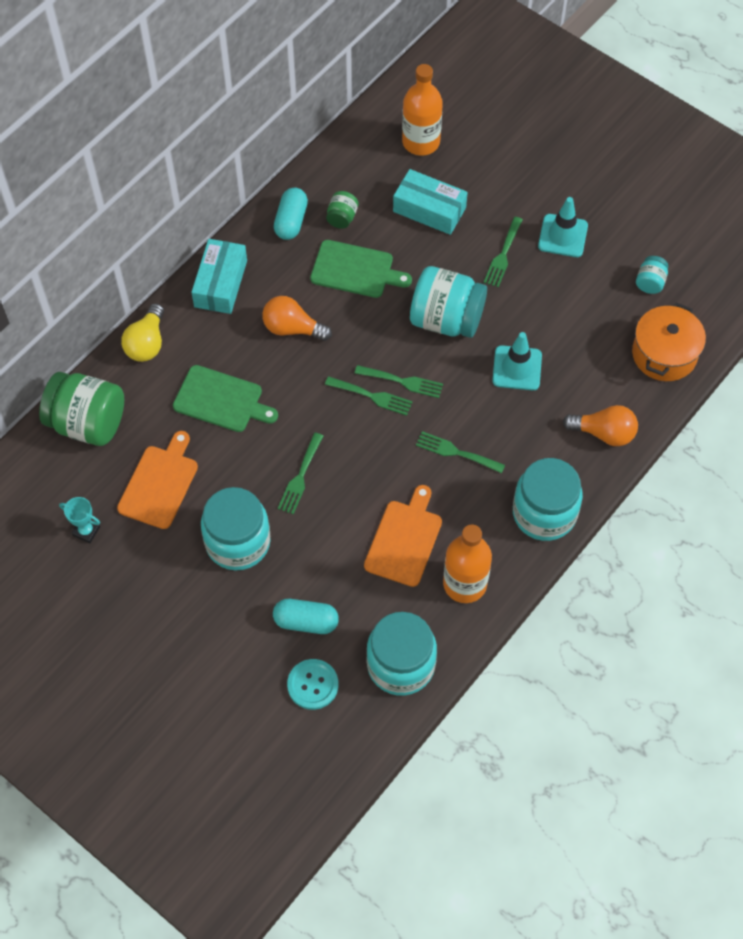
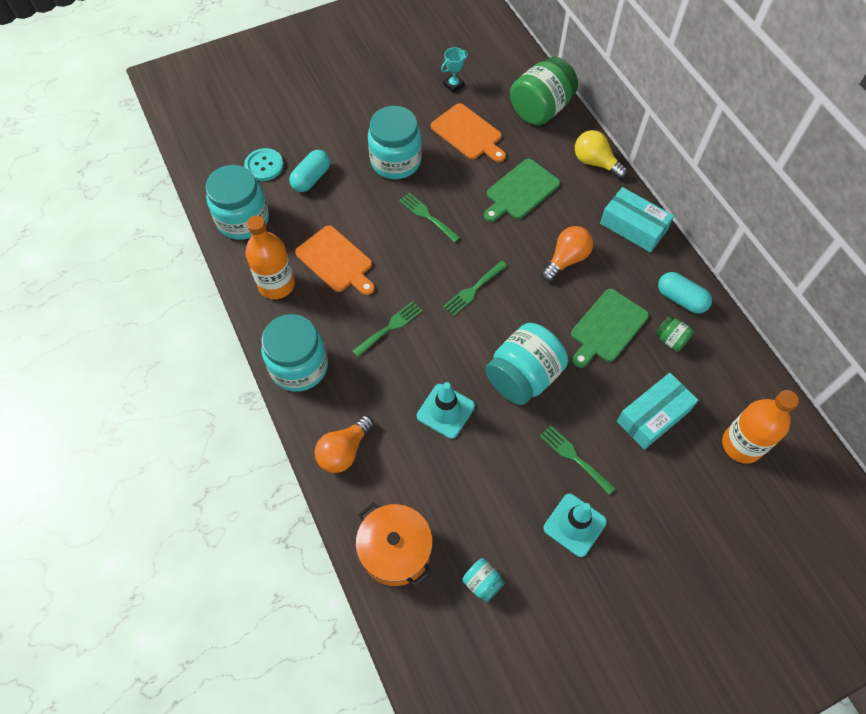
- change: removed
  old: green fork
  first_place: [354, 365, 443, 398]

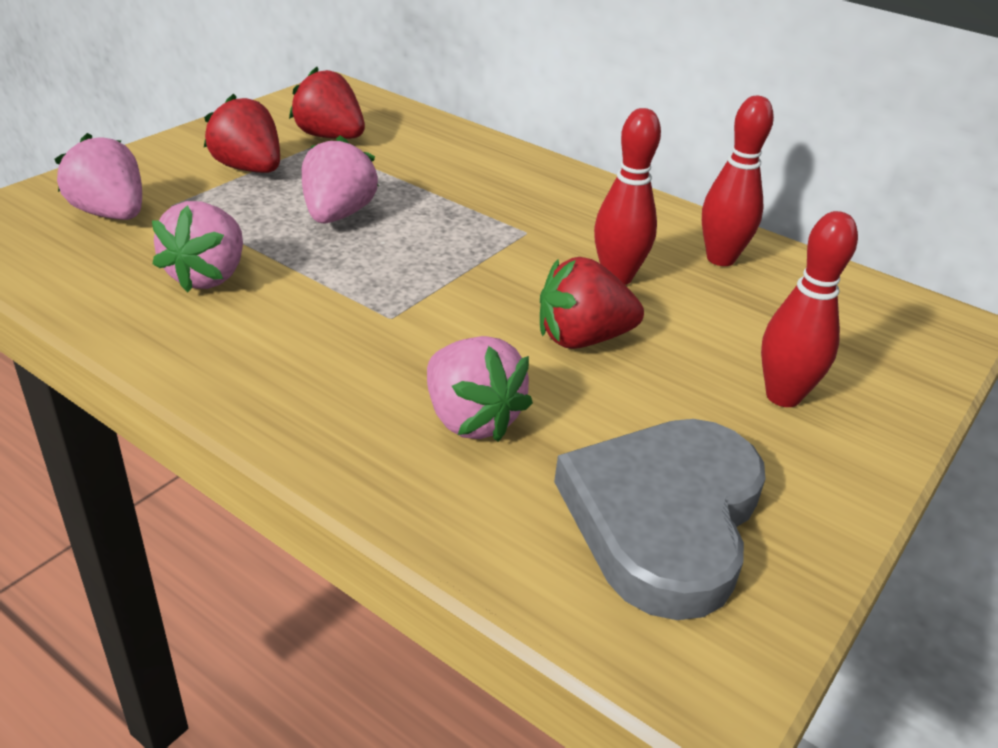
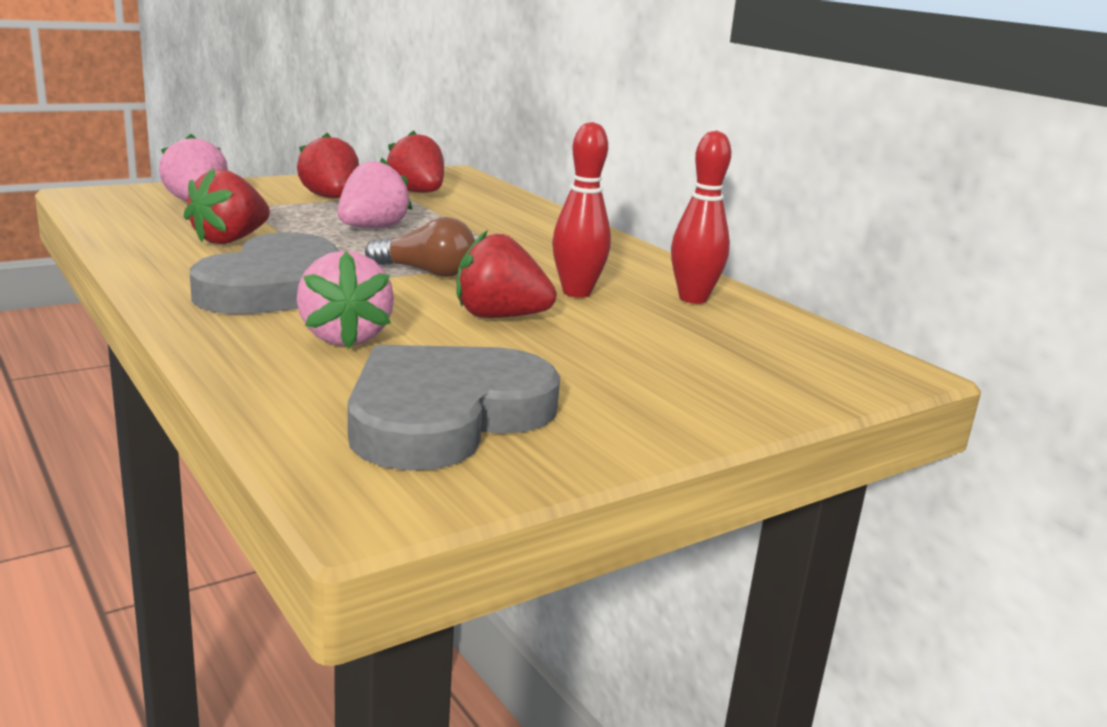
- change: recoloured
  old: pink strawberry
  new: red strawberry
  first_place: [152, 201, 243, 293]
  second_place: [184, 168, 270, 244]
- change: added
  new: grey heart
  second_place: [190, 232, 339, 314]
- change: added
  new: brown light bulb
  second_place: [365, 217, 475, 277]
- change: removed
  old: red bowling pin
  first_place: [761, 211, 858, 407]

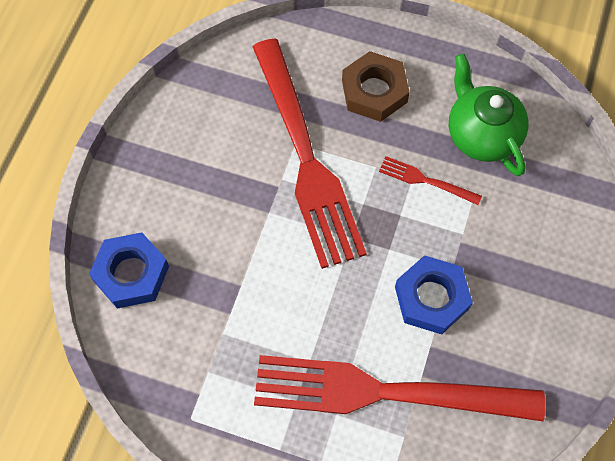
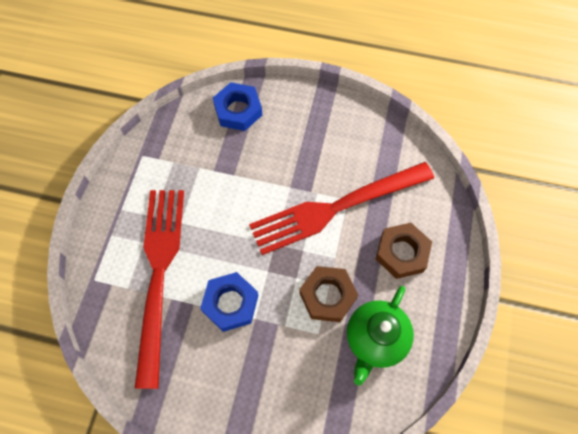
- change: replaced
  old: red fork
  new: brown nut
  first_place: [379, 156, 482, 205]
  second_place: [299, 266, 358, 322]
- change: turned
  old: green teapot
  first_place: [448, 53, 529, 176]
  second_place: [347, 286, 414, 386]
  degrees: 150

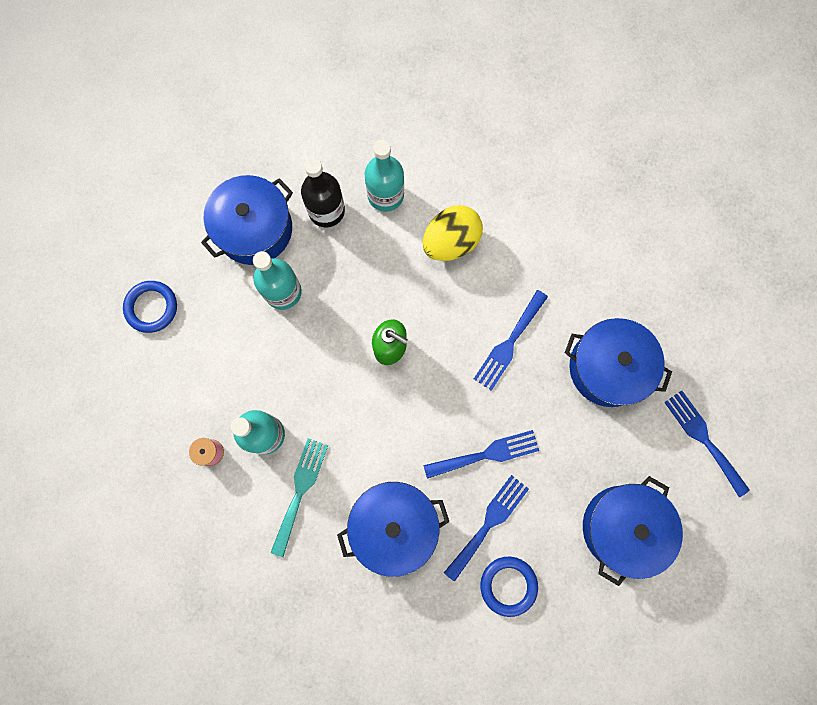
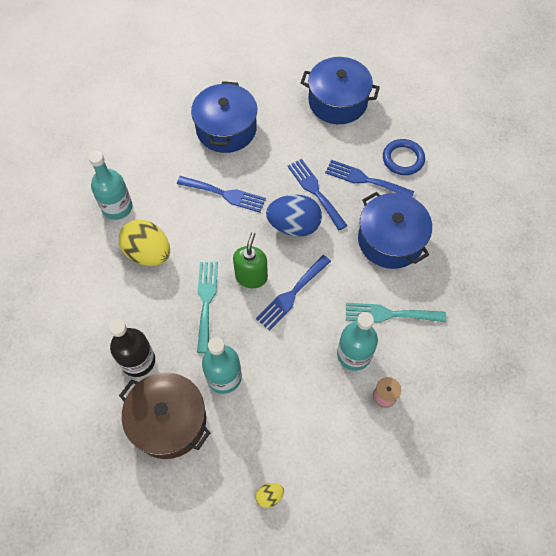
- change: moved
  old: turquoise bottle
  first_place: [364, 140, 404, 212]
  second_place: [89, 151, 132, 220]
- change: recoloured
  old: blue pot
  new: brown pot
  first_place: [201, 175, 293, 265]
  second_place: [119, 372, 210, 459]
- change: added
  new: turquoise fork
  second_place: [197, 262, 218, 353]
- change: moved
  old: blue fork
  first_place: [664, 391, 750, 497]
  second_place: [256, 255, 331, 331]
- change: replaced
  old: blue ring
  new: yellow egg
  first_place: [123, 281, 177, 333]
  second_place: [256, 483, 284, 508]
- change: added
  new: blue egg
  second_place: [266, 195, 322, 237]

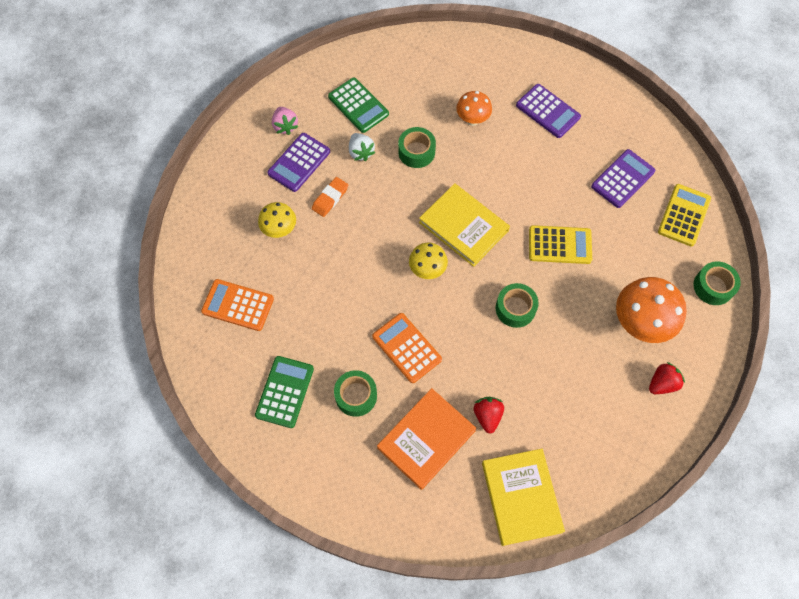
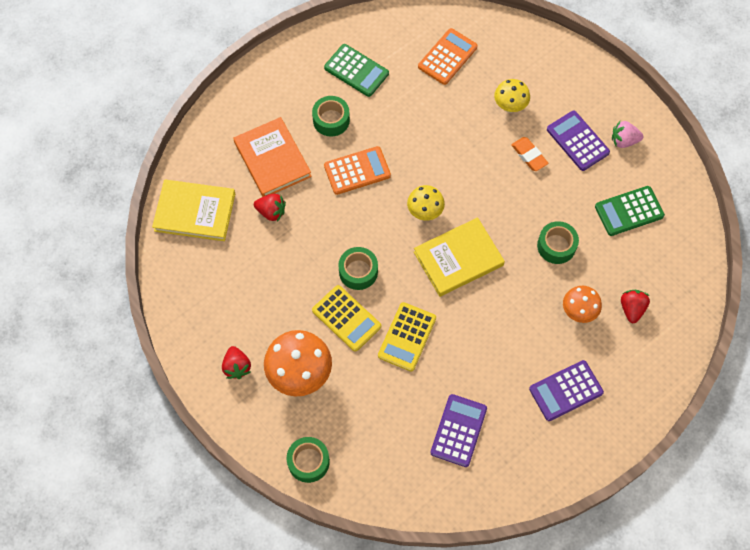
- change: moved
  old: yellow calculator
  first_place: [658, 184, 711, 246]
  second_place: [312, 285, 381, 352]
- change: turned
  old: purple calculator
  first_place: [591, 149, 655, 208]
  second_place: [430, 394, 487, 467]
  degrees: -135
- change: added
  new: red strawberry
  second_place: [621, 290, 650, 323]
- change: removed
  old: white strawberry
  first_place: [349, 133, 376, 161]

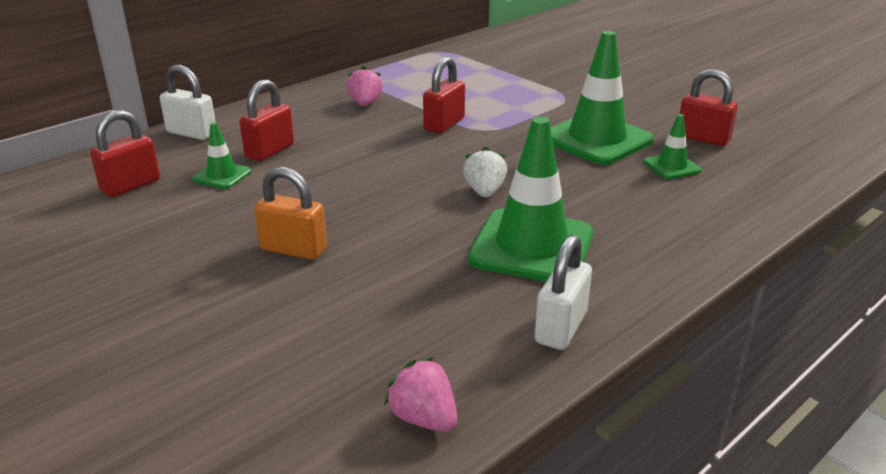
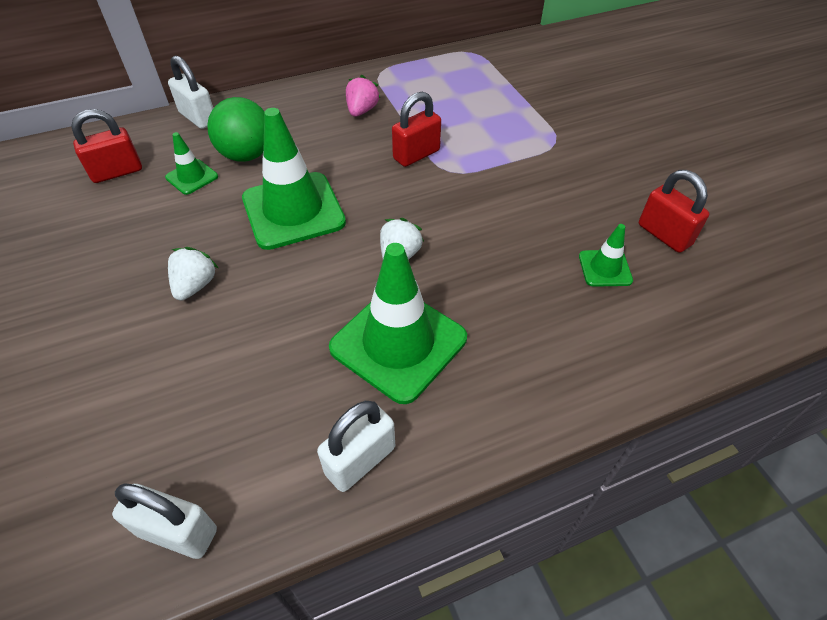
- change: replaced
  old: pink strawberry
  new: white padlock
  first_place: [384, 357, 457, 432]
  second_place: [112, 483, 217, 559]
- change: replaced
  old: orange padlock
  new: white strawberry
  first_place: [254, 167, 327, 260]
  second_place: [168, 247, 218, 301]
- change: replaced
  old: red padlock
  new: green ball
  first_place: [239, 79, 294, 161]
  second_place: [207, 97, 264, 162]
- change: moved
  old: green traffic cone
  first_place: [550, 31, 654, 165]
  second_place: [242, 108, 346, 250]

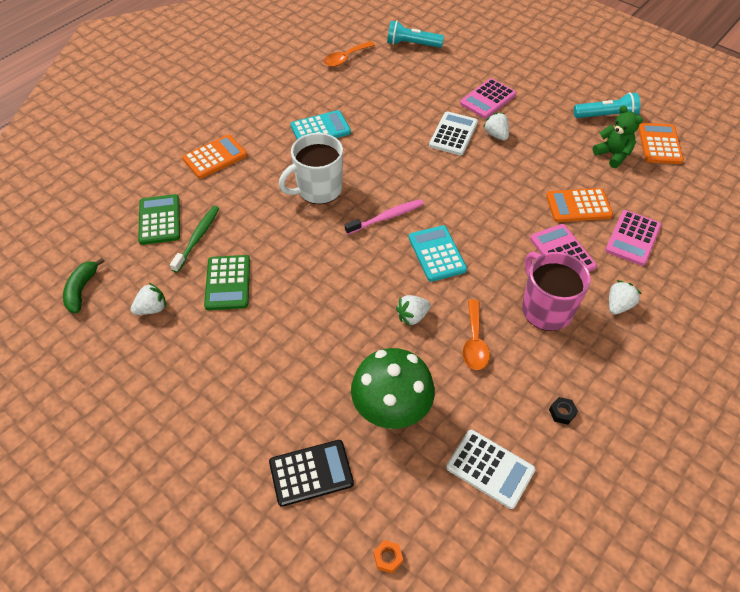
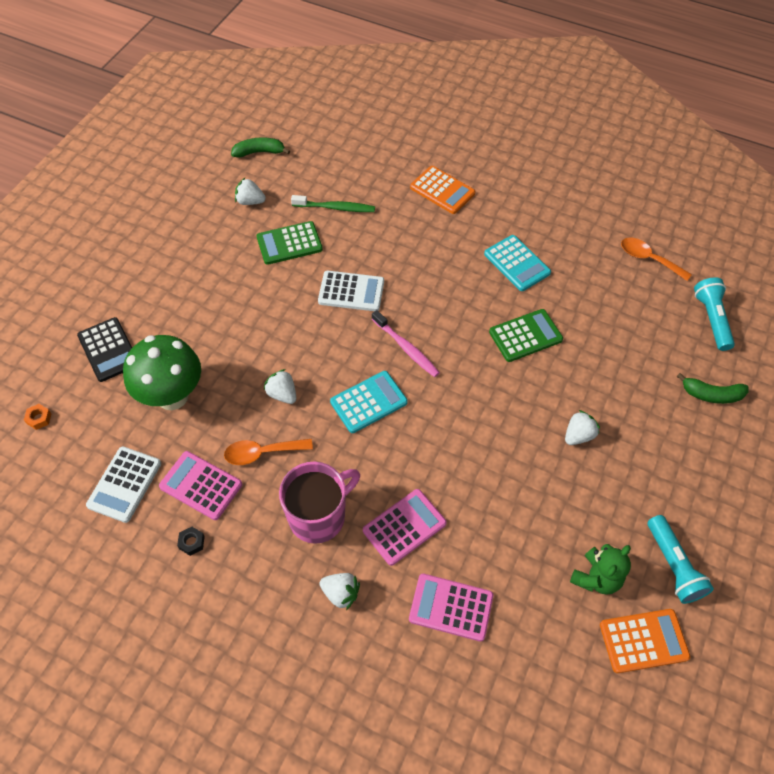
- change: moved
  old: pink calculator
  first_place: [460, 78, 516, 119]
  second_place: [159, 451, 242, 520]
- change: turned
  old: white strawberry
  first_place: [131, 283, 166, 315]
  second_place: [235, 178, 266, 205]
  degrees: 150
- change: moved
  old: white calculator
  first_place: [429, 111, 478, 155]
  second_place: [318, 271, 384, 311]
- change: moved
  old: green calculator
  first_place: [138, 194, 180, 245]
  second_place: [489, 309, 563, 362]
- change: added
  new: green banana
  second_place: [677, 373, 749, 404]
- change: removed
  old: white mug
  first_place: [279, 133, 343, 204]
- change: removed
  old: orange calculator
  first_place: [546, 188, 613, 222]

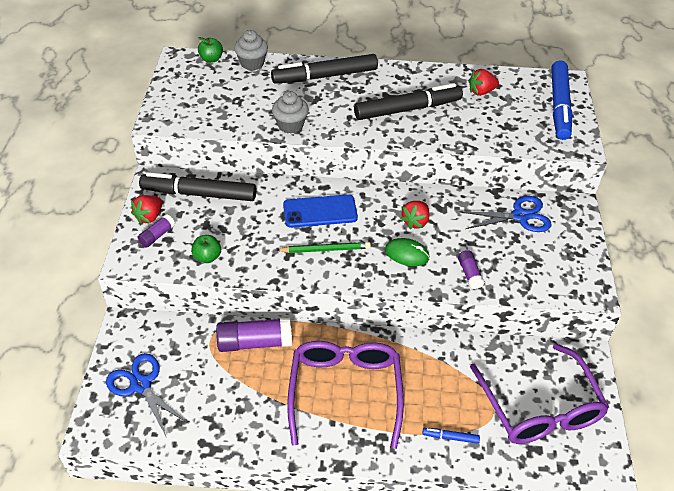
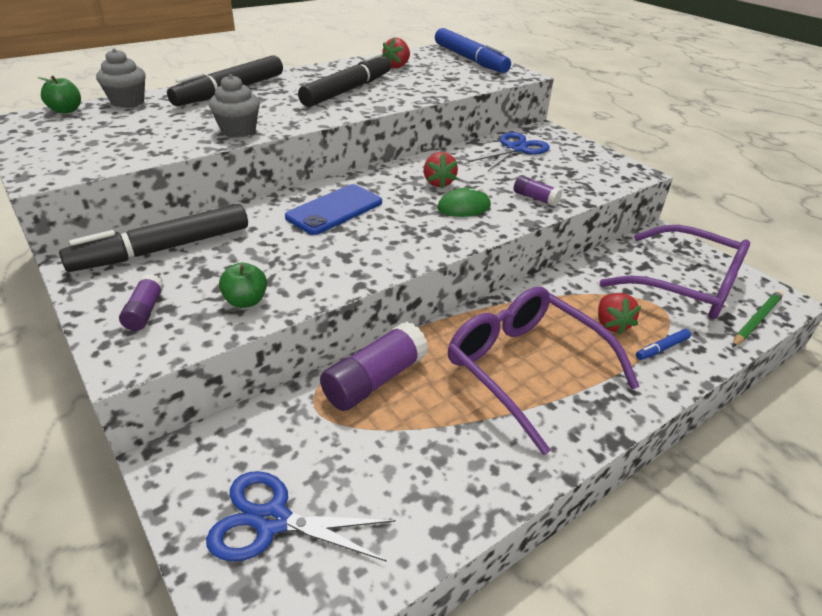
- change: moved
  old: red strawberry
  first_place: [131, 195, 163, 224]
  second_place: [598, 293, 641, 335]
- change: moved
  old: green pencil
  first_place: [276, 242, 371, 253]
  second_place: [732, 290, 784, 347]

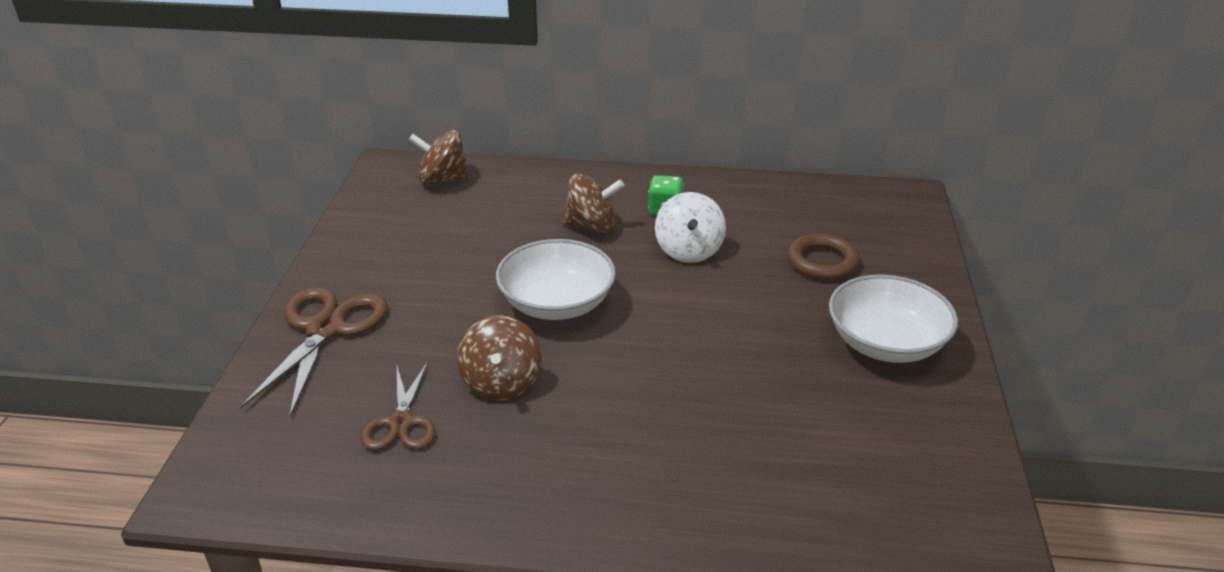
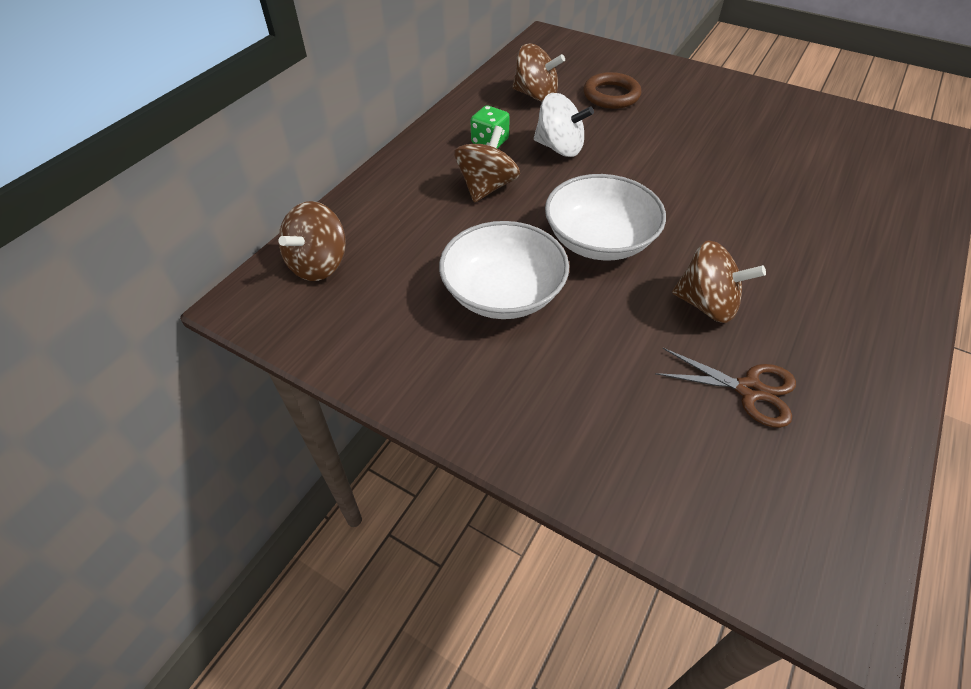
- change: moved
  old: white bowl
  first_place: [829, 274, 958, 363]
  second_place: [439, 221, 569, 319]
- change: added
  new: brown spinning top
  second_place: [512, 43, 565, 102]
- change: removed
  old: brown scissors
  first_place: [240, 287, 388, 418]

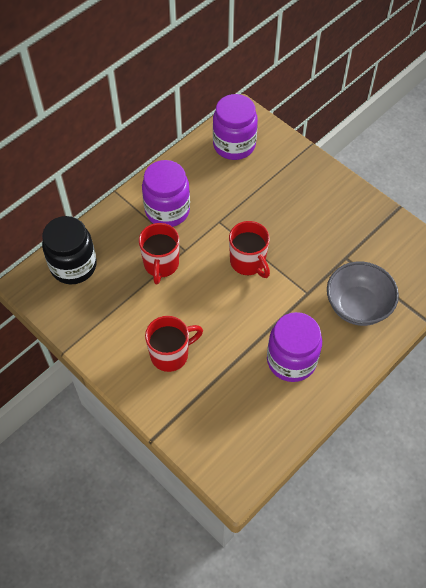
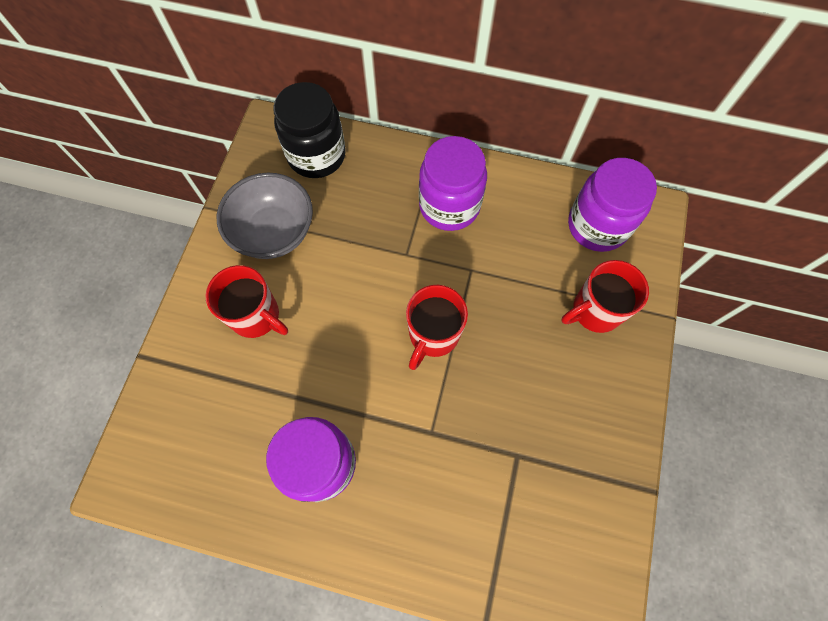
- change: moved
  old: grey bowl
  first_place: [327, 262, 399, 326]
  second_place: [217, 173, 313, 259]
- change: moved
  old: red mug
  first_place: [139, 223, 179, 284]
  second_place: [562, 260, 649, 333]

